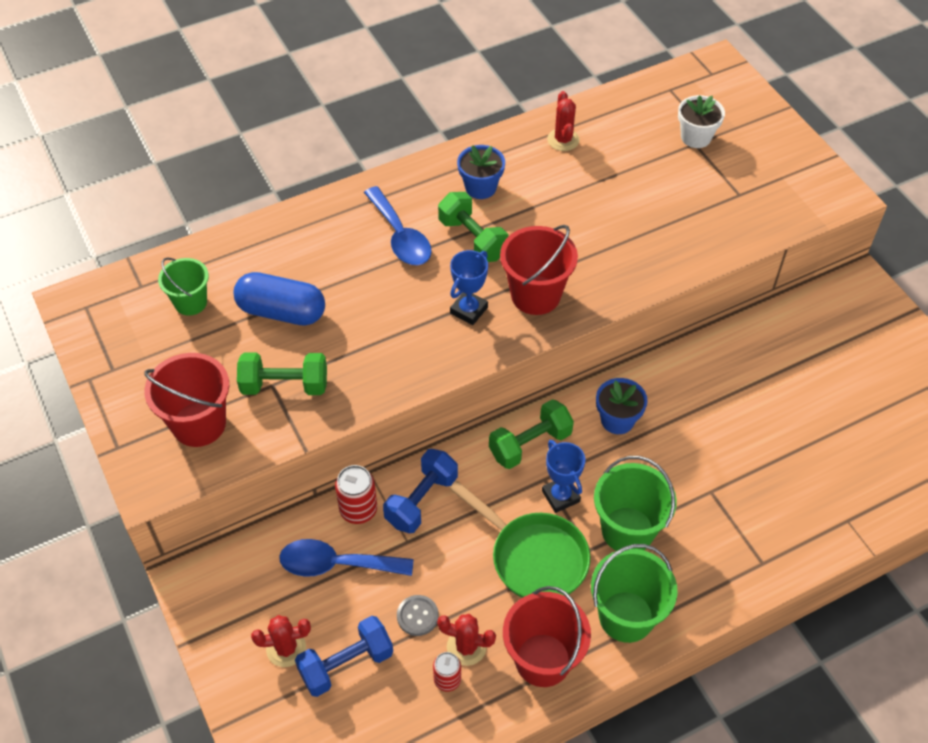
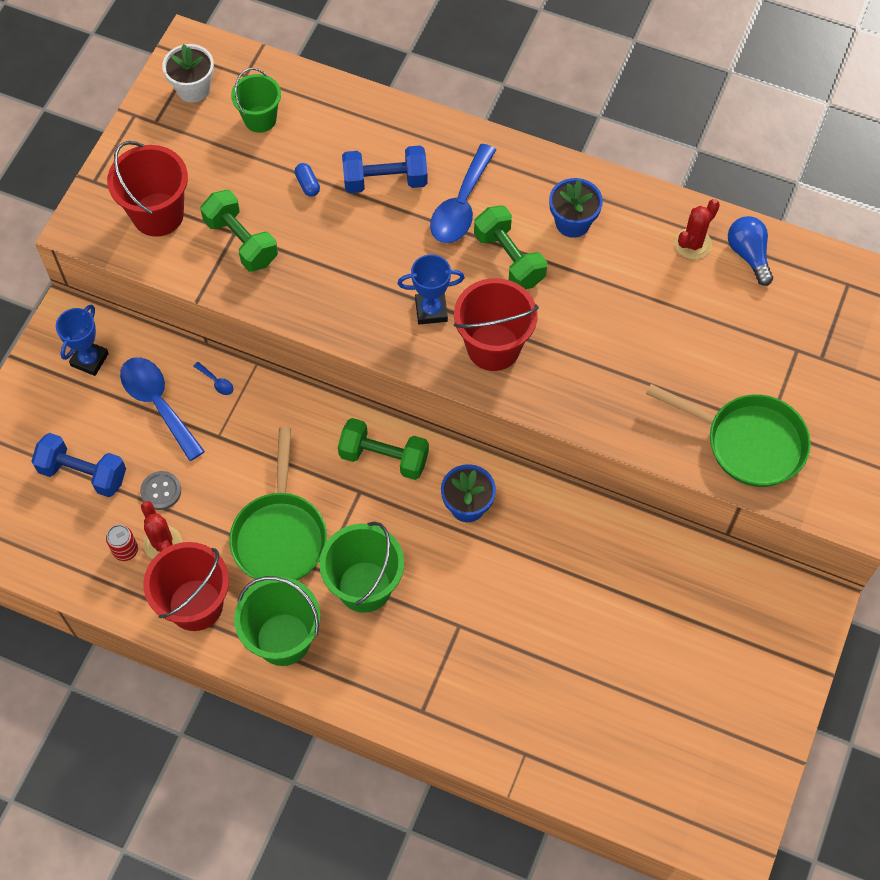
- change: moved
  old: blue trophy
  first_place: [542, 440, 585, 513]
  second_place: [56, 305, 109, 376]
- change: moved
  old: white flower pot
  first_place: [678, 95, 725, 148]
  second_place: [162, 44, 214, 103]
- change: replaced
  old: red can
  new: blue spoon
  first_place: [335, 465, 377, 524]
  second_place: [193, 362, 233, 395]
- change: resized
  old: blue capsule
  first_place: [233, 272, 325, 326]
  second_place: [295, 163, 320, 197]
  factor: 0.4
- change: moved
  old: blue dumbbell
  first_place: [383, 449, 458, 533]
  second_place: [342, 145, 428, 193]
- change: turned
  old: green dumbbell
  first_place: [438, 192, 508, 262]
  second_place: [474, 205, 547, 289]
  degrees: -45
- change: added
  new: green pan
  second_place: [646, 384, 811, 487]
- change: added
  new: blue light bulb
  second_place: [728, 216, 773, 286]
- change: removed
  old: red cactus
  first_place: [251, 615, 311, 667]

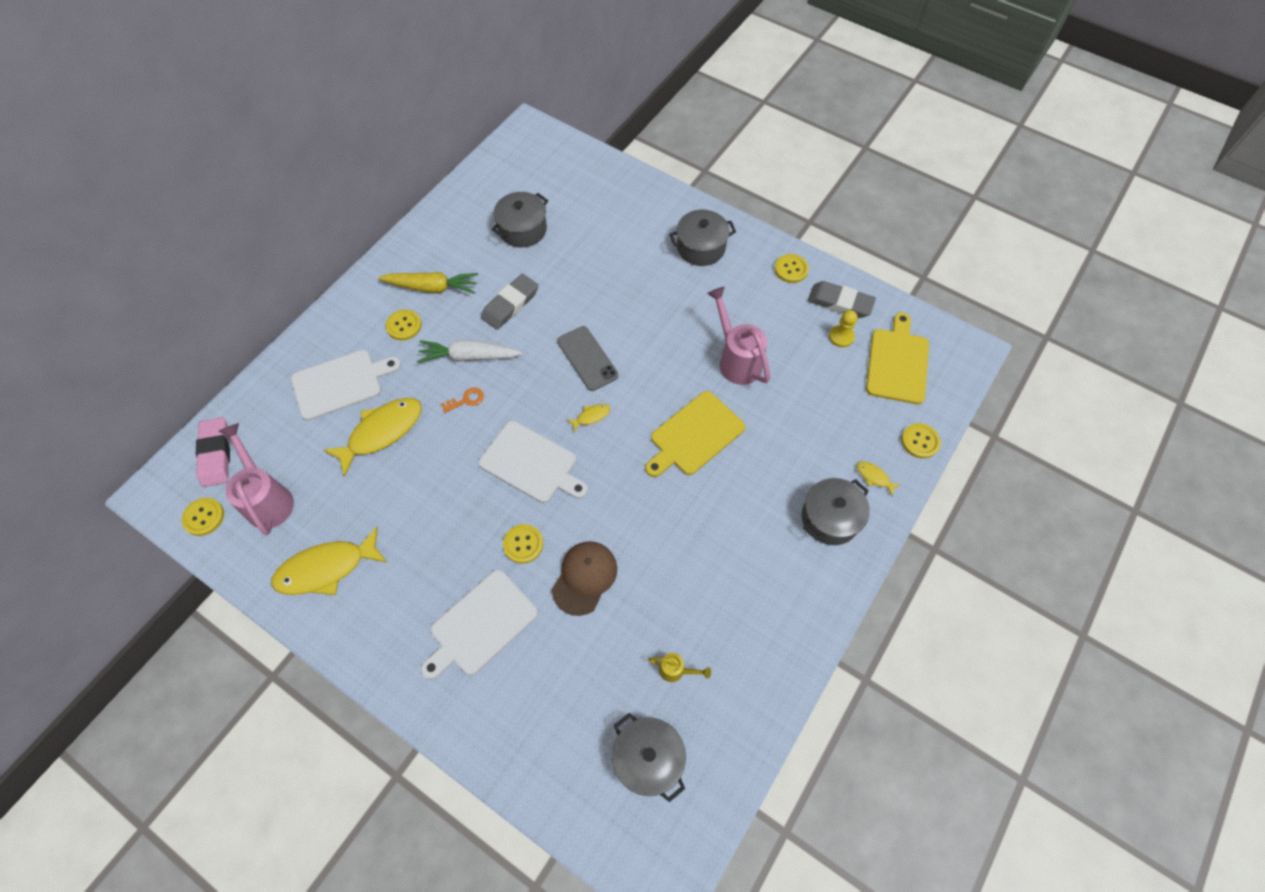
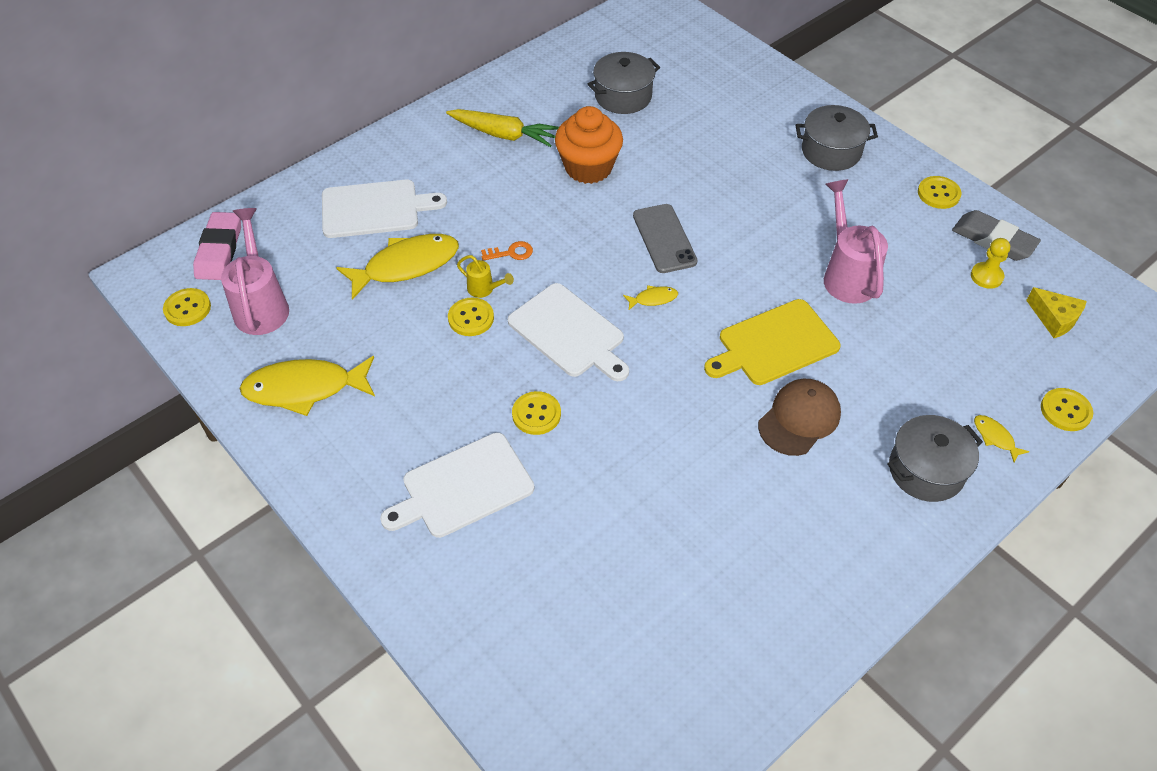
- change: moved
  old: yellow button
  first_place: [386, 309, 422, 340]
  second_place: [448, 298, 494, 336]
- change: moved
  old: yellow watering can
  first_place: [648, 653, 711, 682]
  second_place: [457, 255, 514, 298]
- change: replaced
  old: grey eraser
  new: orange cupcake
  first_place: [481, 274, 538, 330]
  second_place: [555, 106, 623, 184]
- change: moved
  old: brown cap
  first_place: [552, 541, 617, 616]
  second_place: [758, 379, 841, 456]
- change: replaced
  old: yellow cutting board
  new: yellow cheese
  first_place: [866, 312, 929, 404]
  second_place: [1026, 287, 1087, 338]
- change: removed
  old: white carrot
  first_place: [417, 340, 523, 363]
- change: removed
  old: grey pot
  first_place: [612, 713, 686, 802]

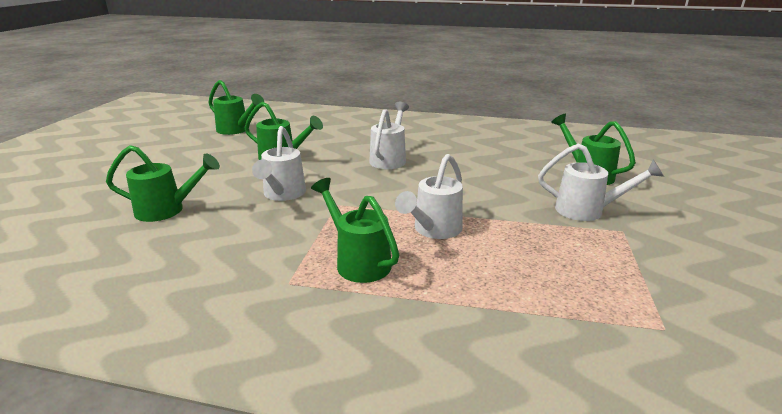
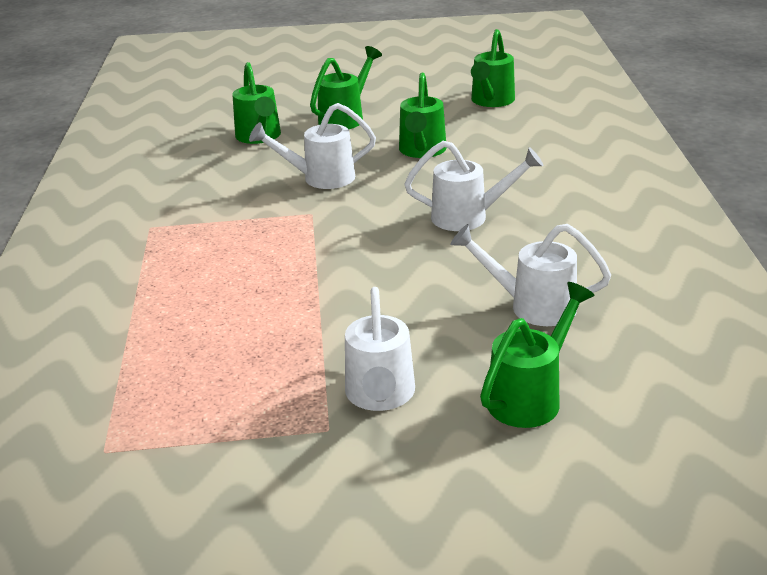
- change: moved
  old: green watering can
  first_place: [311, 178, 399, 283]
  second_place: [310, 46, 382, 129]
- change: moved
  old: white watering can
  first_place: [395, 154, 463, 239]
  second_place: [450, 224, 611, 326]

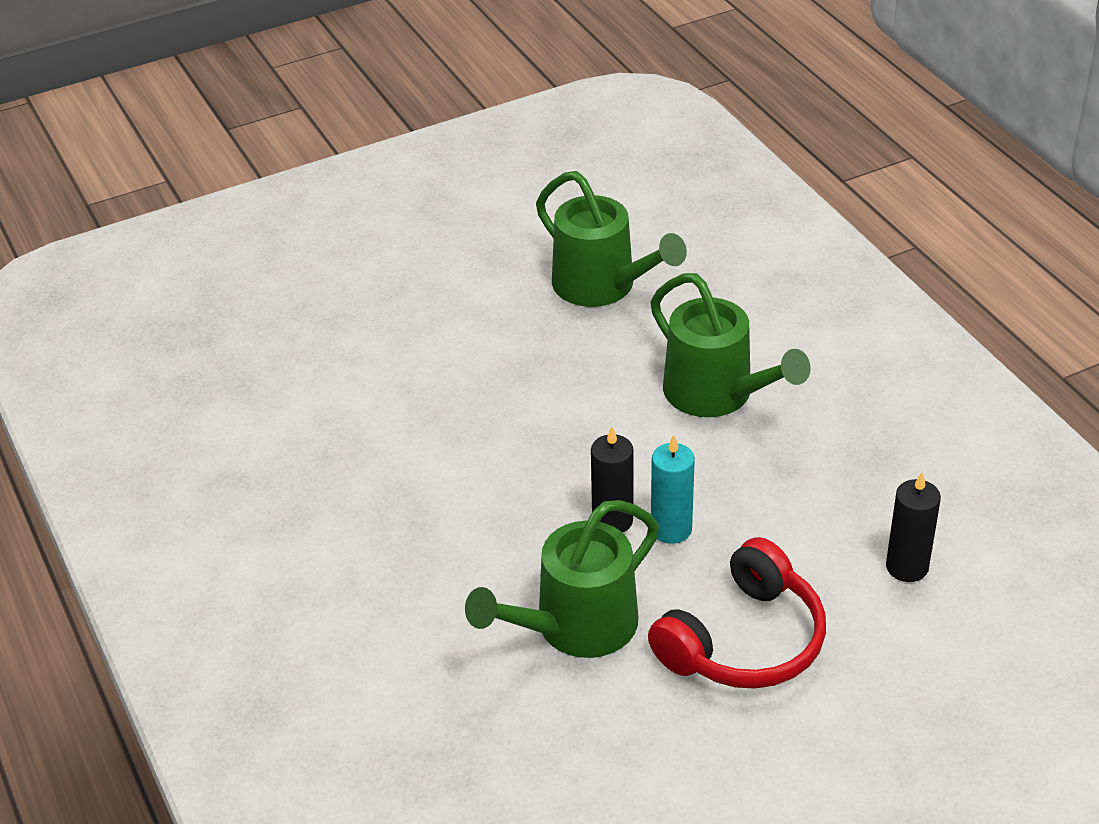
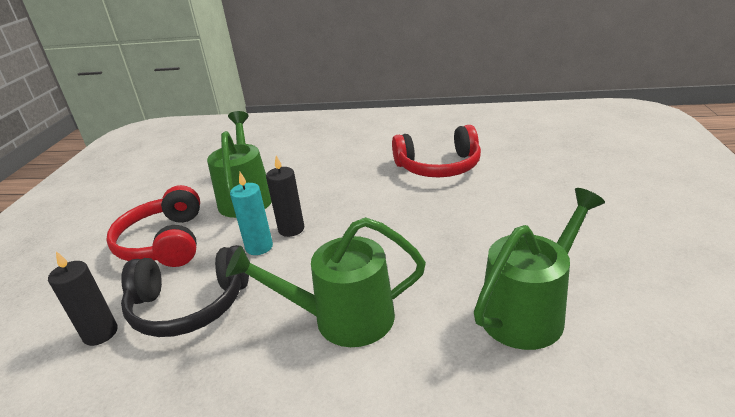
- change: added
  new: black headphones
  second_place: [121, 245, 249, 337]
- change: added
  new: red headphones
  second_place: [392, 125, 481, 177]
- change: turned
  old: green watering can
  first_place: [536, 171, 687, 307]
  second_place: [474, 188, 605, 350]
  degrees: 150

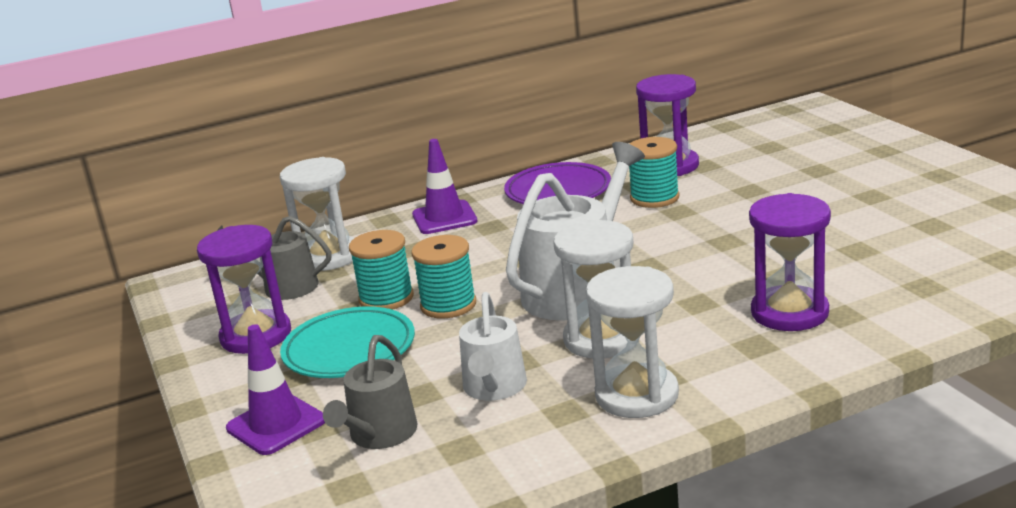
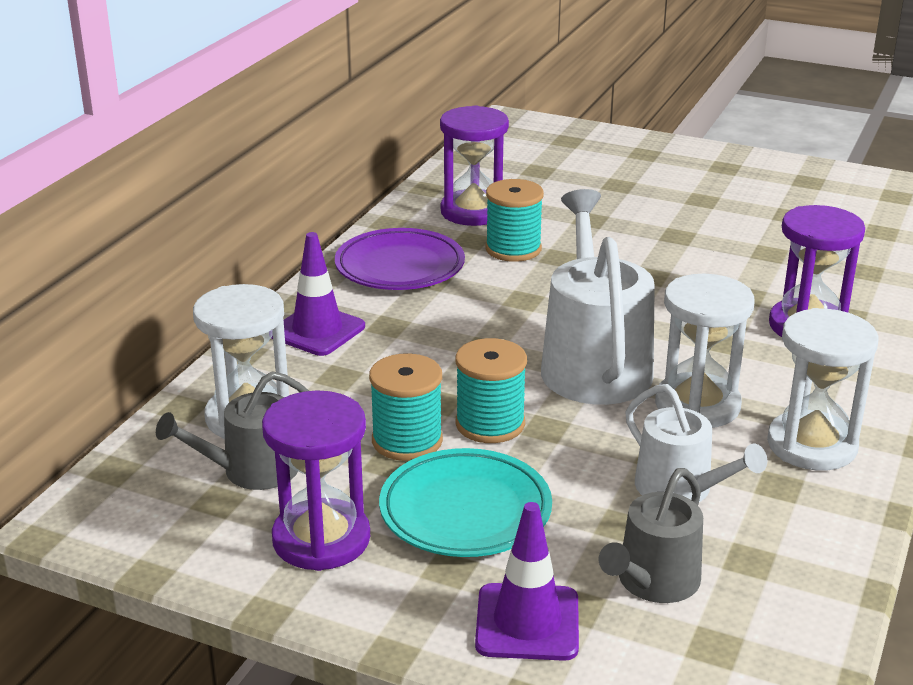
- change: turned
  old: grey watering can
  first_place: [323, 335, 417, 449]
  second_place: [599, 468, 703, 603]
  degrees: 60

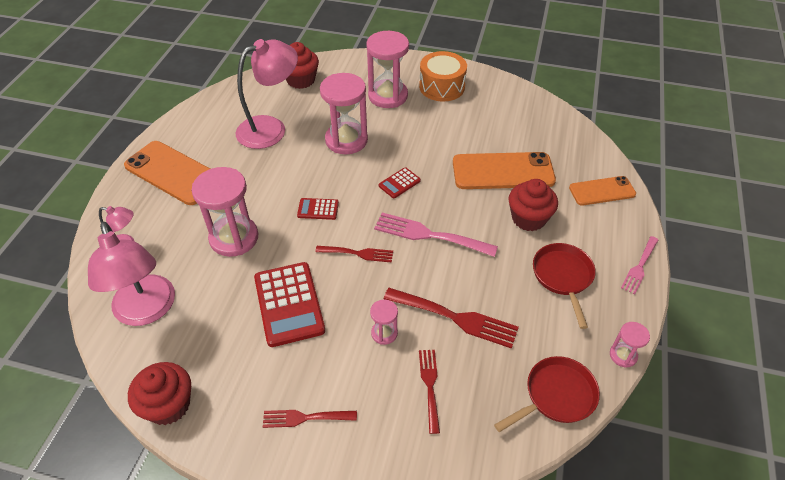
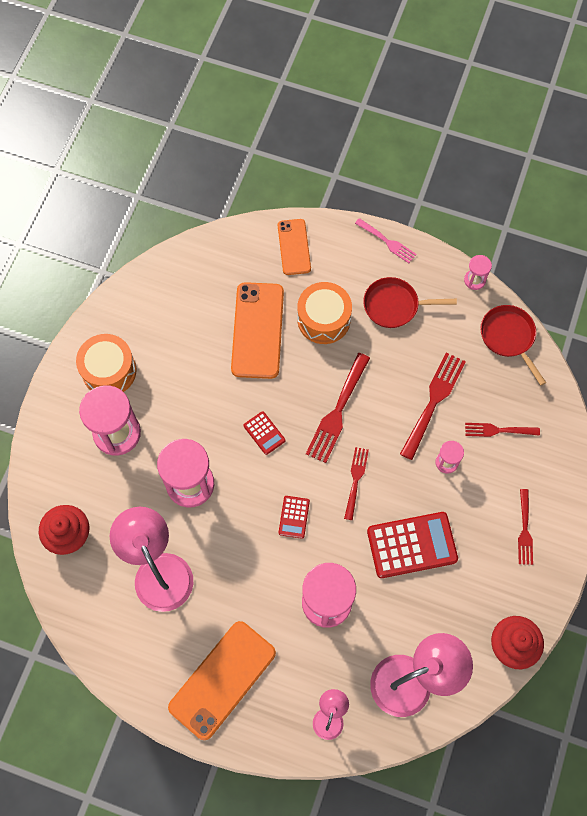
- change: replaced
  old: red cupcake
  new: orange drum
  first_place: [509, 179, 558, 231]
  second_place: [297, 282, 352, 344]
- change: recoloured
  old: pink fork
  new: red fork
  first_place: [374, 213, 498, 257]
  second_place: [306, 353, 370, 463]

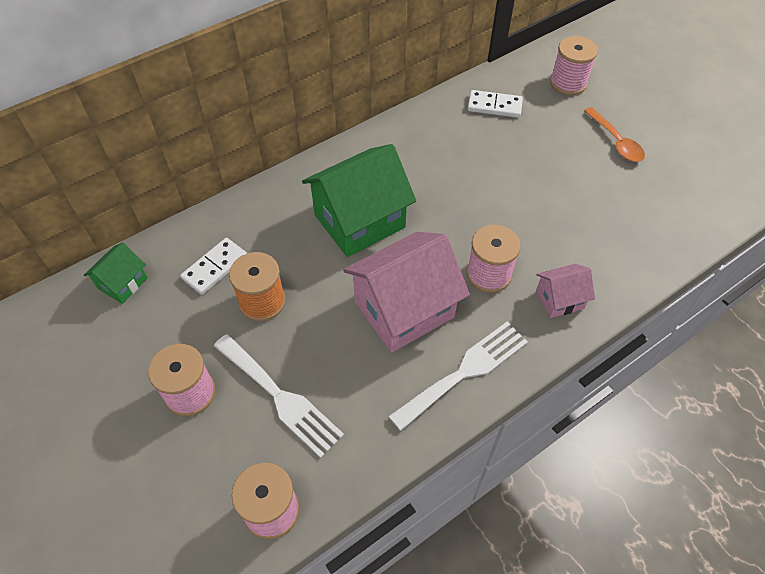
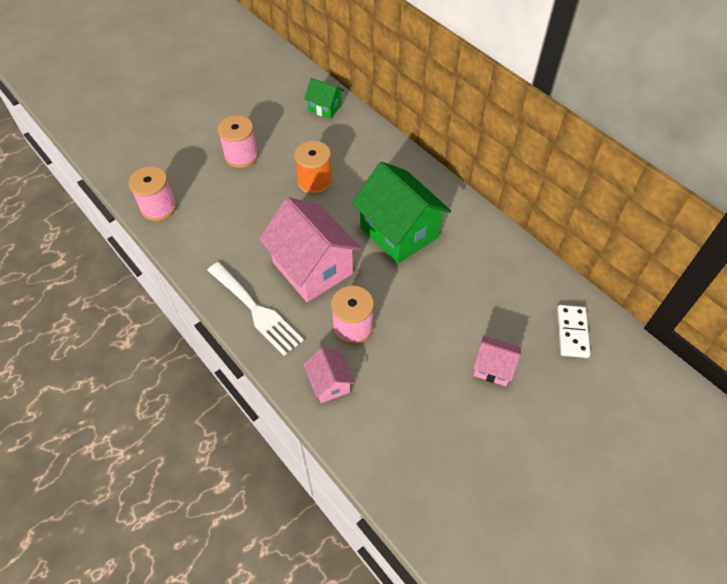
- change: added
  new: pink house
  second_place: [473, 336, 521, 386]
- change: removed
  old: white domino
  first_place: [180, 238, 247, 295]
- change: removed
  old: white fork
  first_place: [214, 334, 344, 458]
- change: removed
  old: pink spool
  first_place: [550, 36, 598, 95]
- change: removed
  old: orange spoon
  first_place: [584, 107, 645, 162]

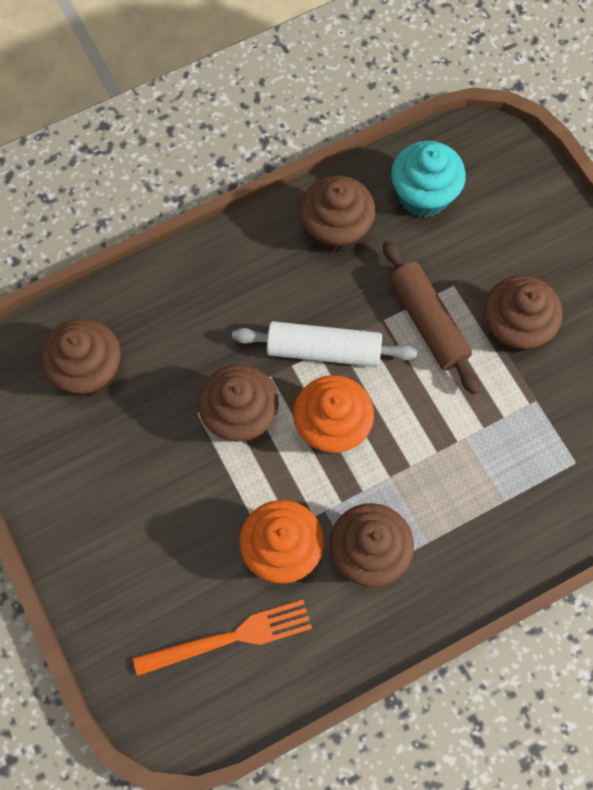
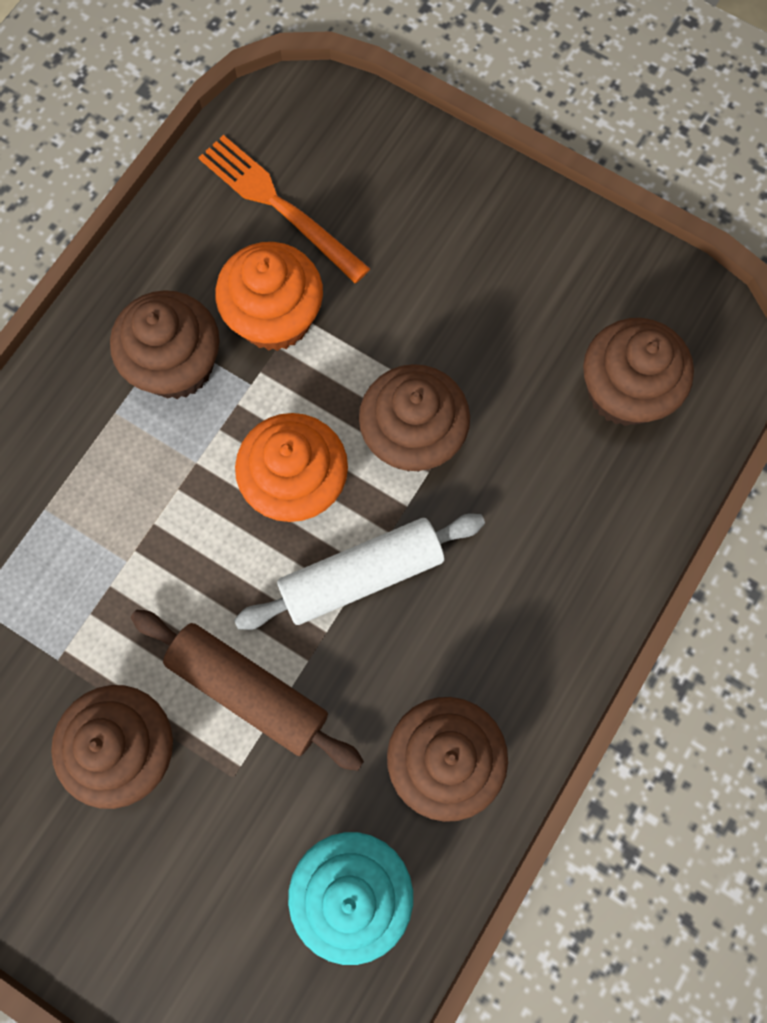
- change: turned
  old: orange fork
  first_place: [133, 600, 312, 676]
  second_place: [198, 135, 370, 283]
  degrees: 90

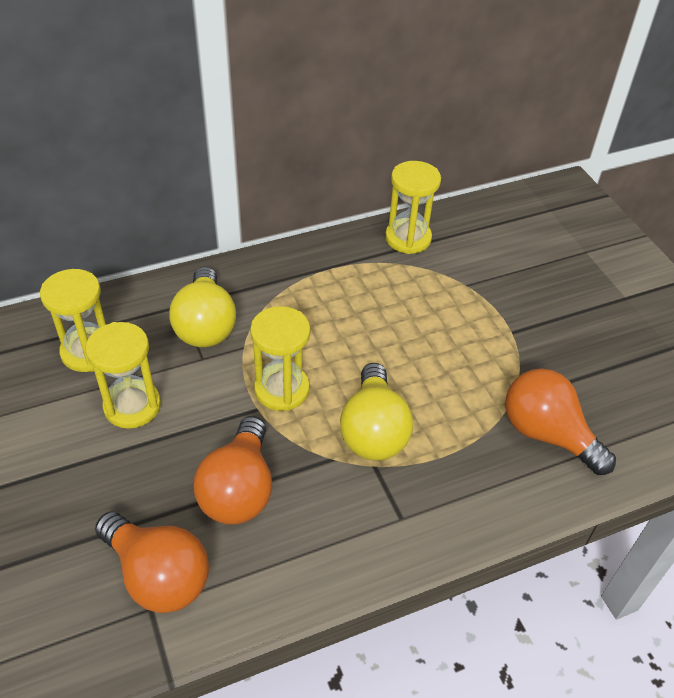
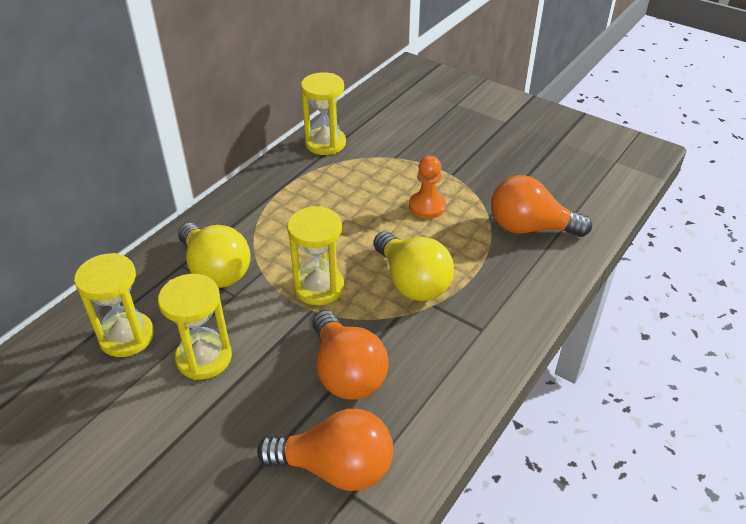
- change: added
  new: orange pawn
  second_place: [409, 156, 446, 219]

